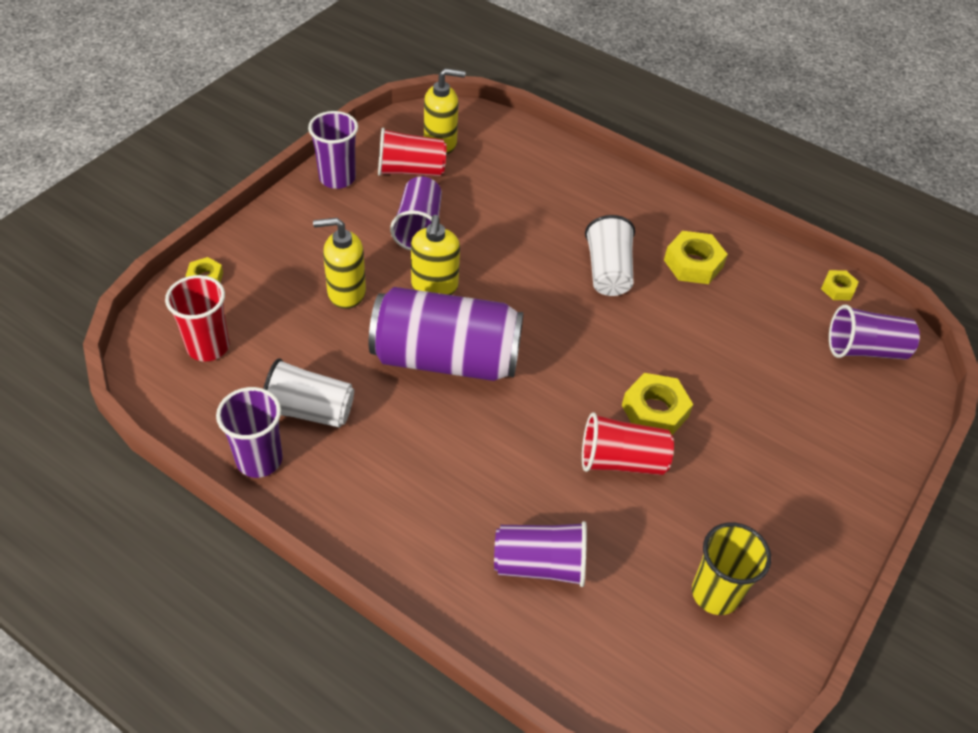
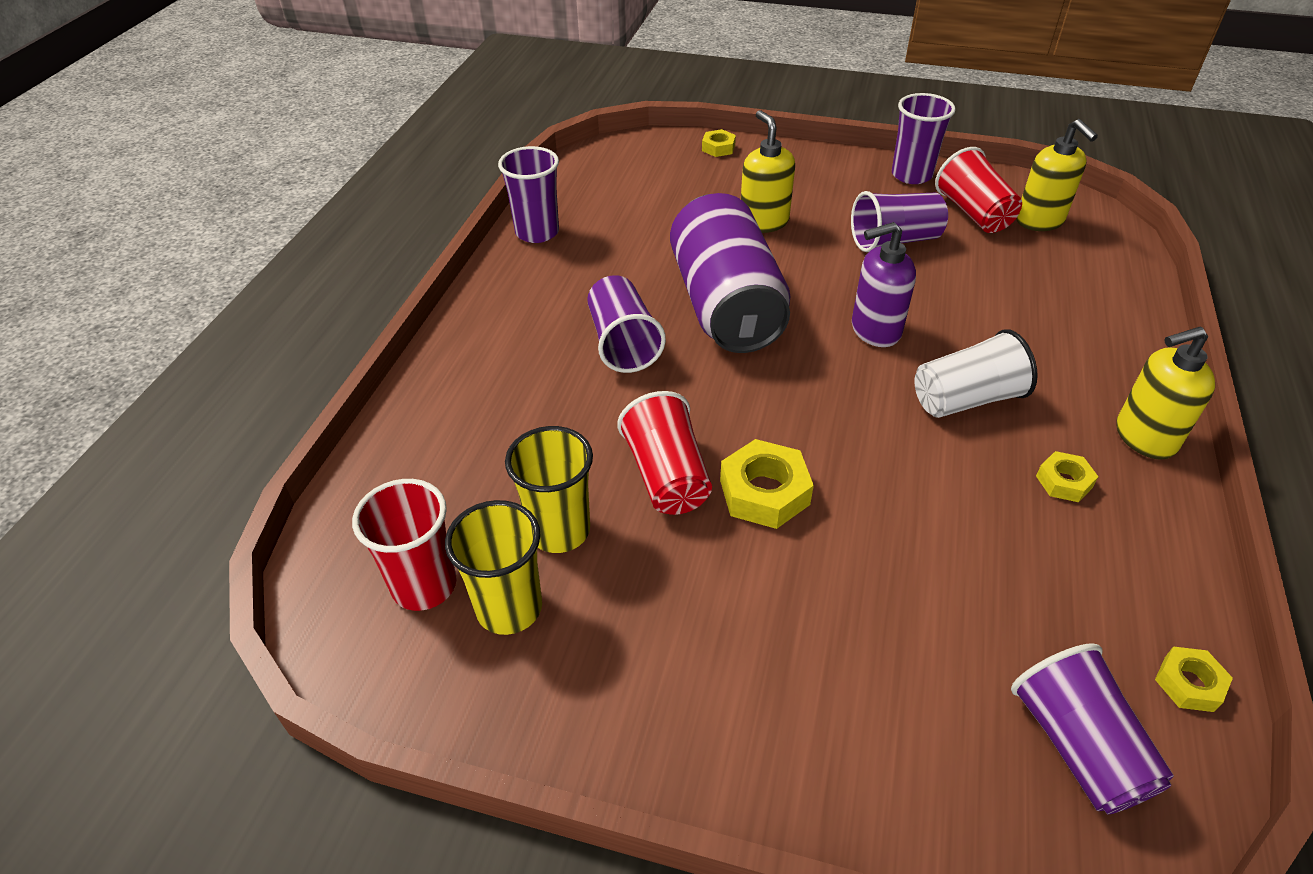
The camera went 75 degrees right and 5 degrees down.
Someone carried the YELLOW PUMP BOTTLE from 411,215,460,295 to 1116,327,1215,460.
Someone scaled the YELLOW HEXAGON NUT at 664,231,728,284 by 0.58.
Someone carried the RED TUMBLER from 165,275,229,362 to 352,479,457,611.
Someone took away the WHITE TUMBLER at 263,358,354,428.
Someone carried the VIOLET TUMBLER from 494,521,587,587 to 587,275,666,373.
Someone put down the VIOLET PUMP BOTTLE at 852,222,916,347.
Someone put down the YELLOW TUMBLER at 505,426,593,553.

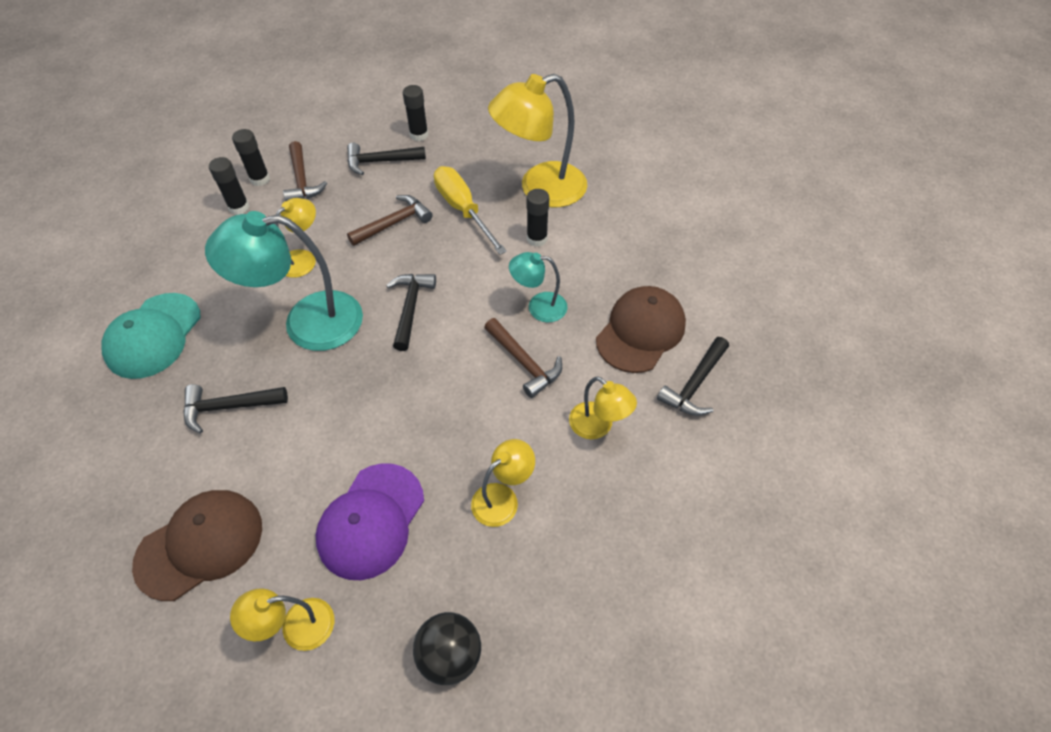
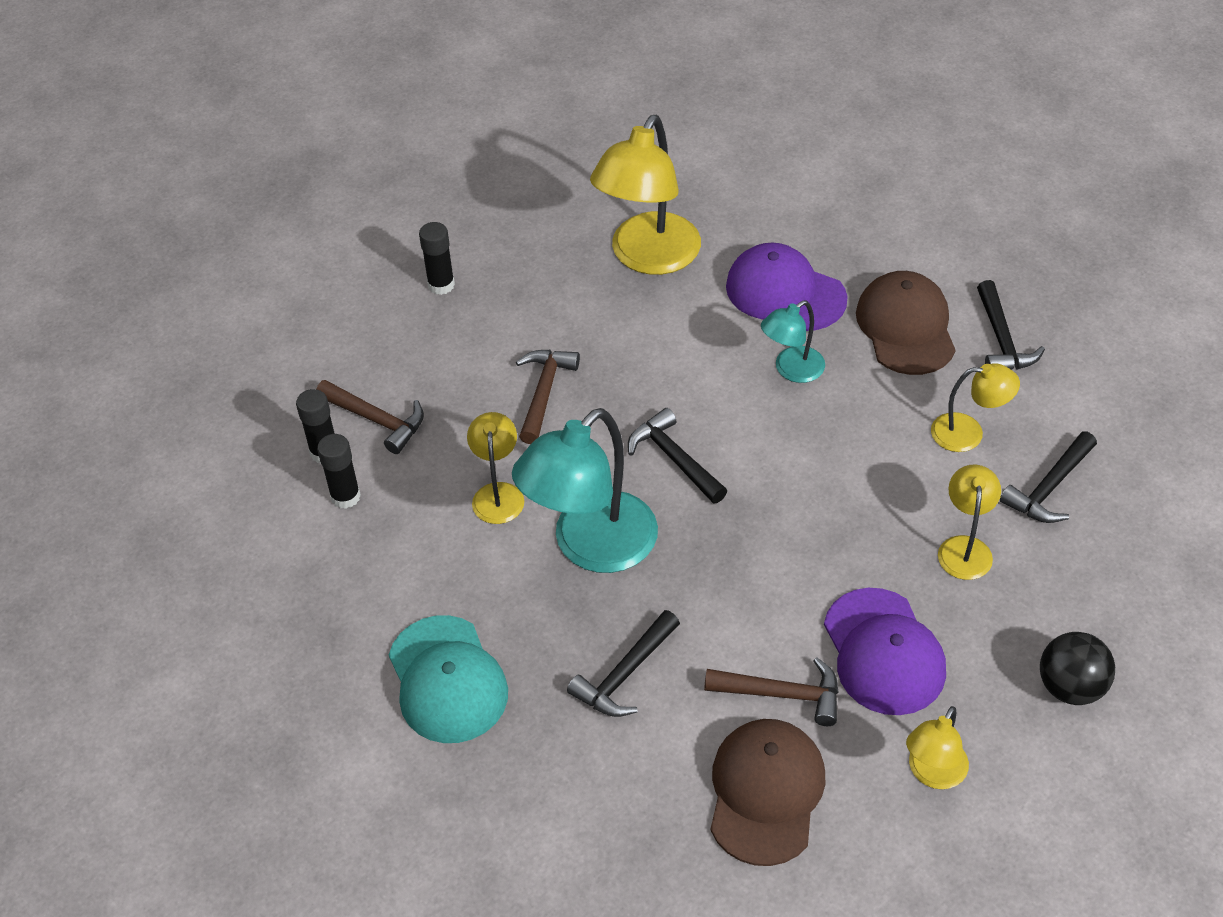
The camera went 40 degrees left and 5 degrees down.
Someone carried the BLACK CLAW HAMMER from 347,143,426,175 to 1000,431,1097,523.
Someone took away the YELLOW SCREWDRIVER at 434,166,507,255.
Someone took away the BLACK STICK OF GLUE at 526,189,549,247.
Someone carried the DARK BROWN CLAW HAMMER from 484,318,562,398 to 704,658,839,726.
Someone put down the VIOLET PEAKED CAP at 726,243,848,331.

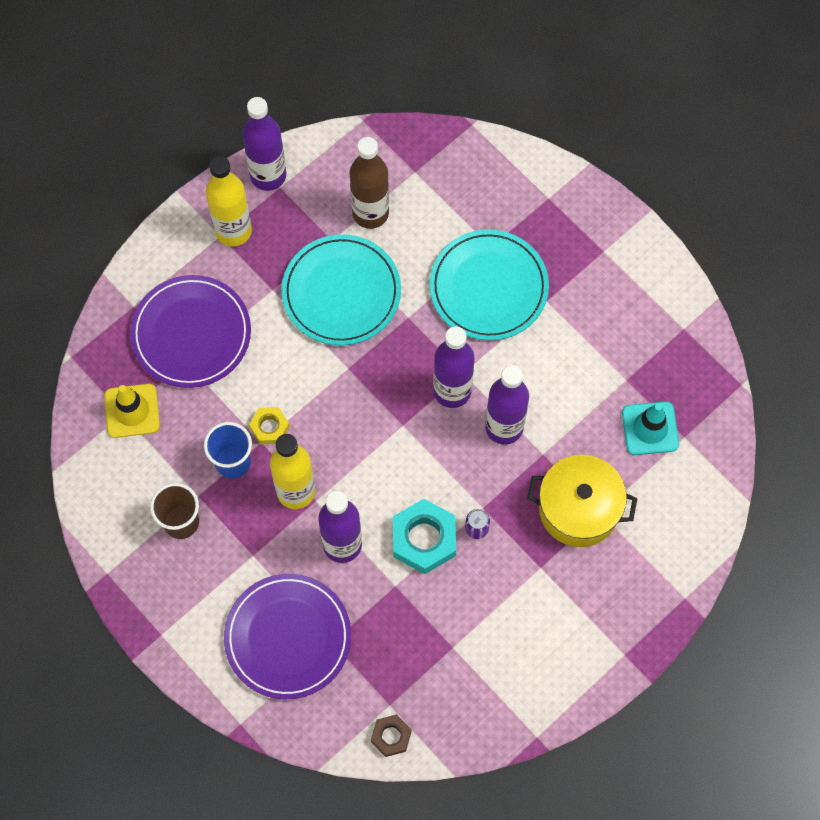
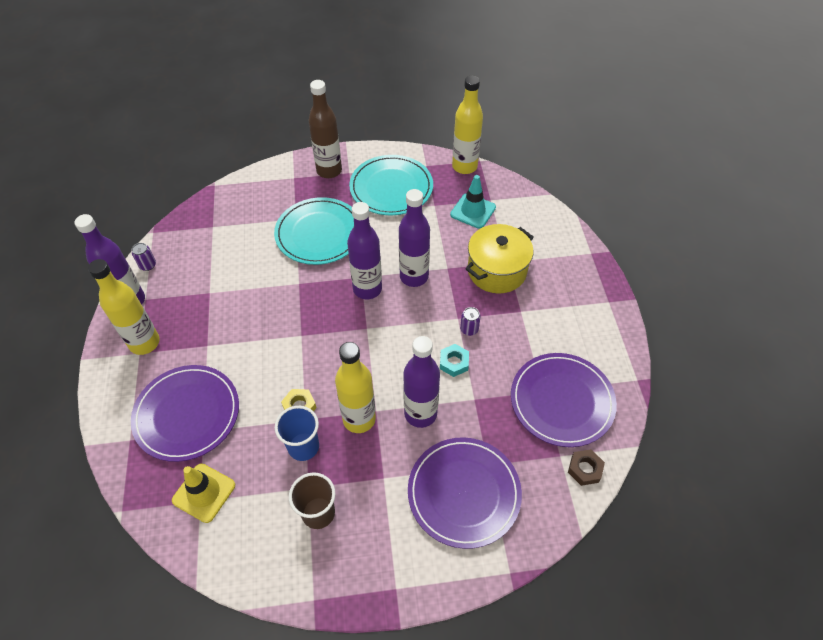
The camera went 55 degrees left and 15 degrees down.
Someone carried the DARK BROWN BOTTLE from 350,137,389,229 to 308,80,342,178.
Someone carried the AQUA FLAT DISH from 281,234,401,346 to 349,155,433,215.
Someone scaled the AQUA HEXAGON NUT at 393,499,456,574 by 0.56.
Someone put down the YELLOW BOTTLE at 452,76,483,174.
Someone put down the VIOLET CAN at 132,243,156,271.
Someone put down the VIOLET FLAT DISH at 511,353,617,447.

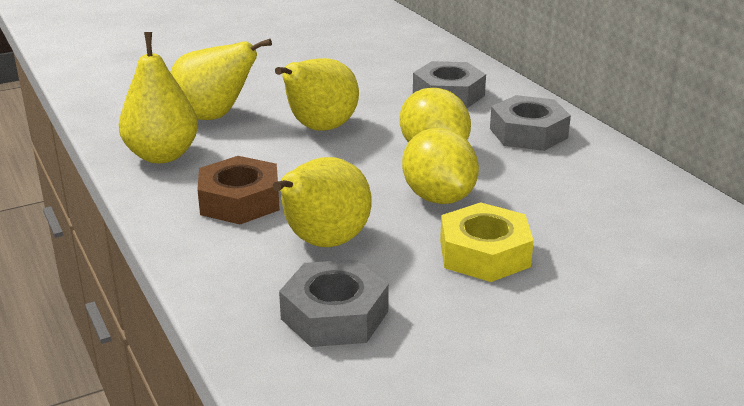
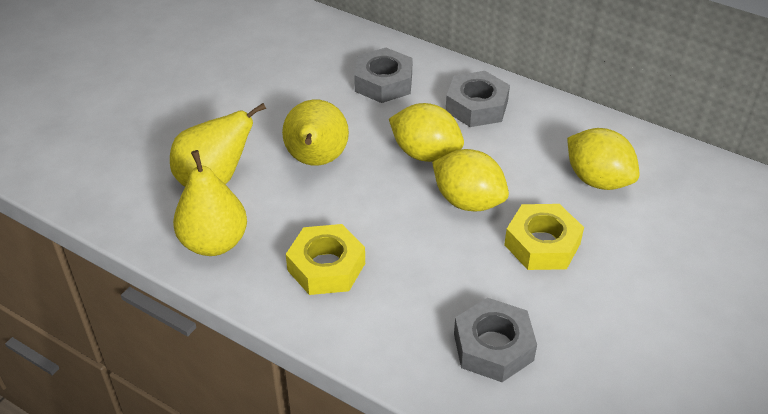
The camera went 30 degrees left and 15 degrees up.
Someone repainted the DARK BROWN HEXAGON NUT at 197,156,280,224, which became the YELLOW HEXAGON NUT at 286,224,365,295.
Someone took away the YELLOW TOY PEAR at 273,157,372,247.
Someone put down the YELLOW TOY LEMON at 567,128,639,190.

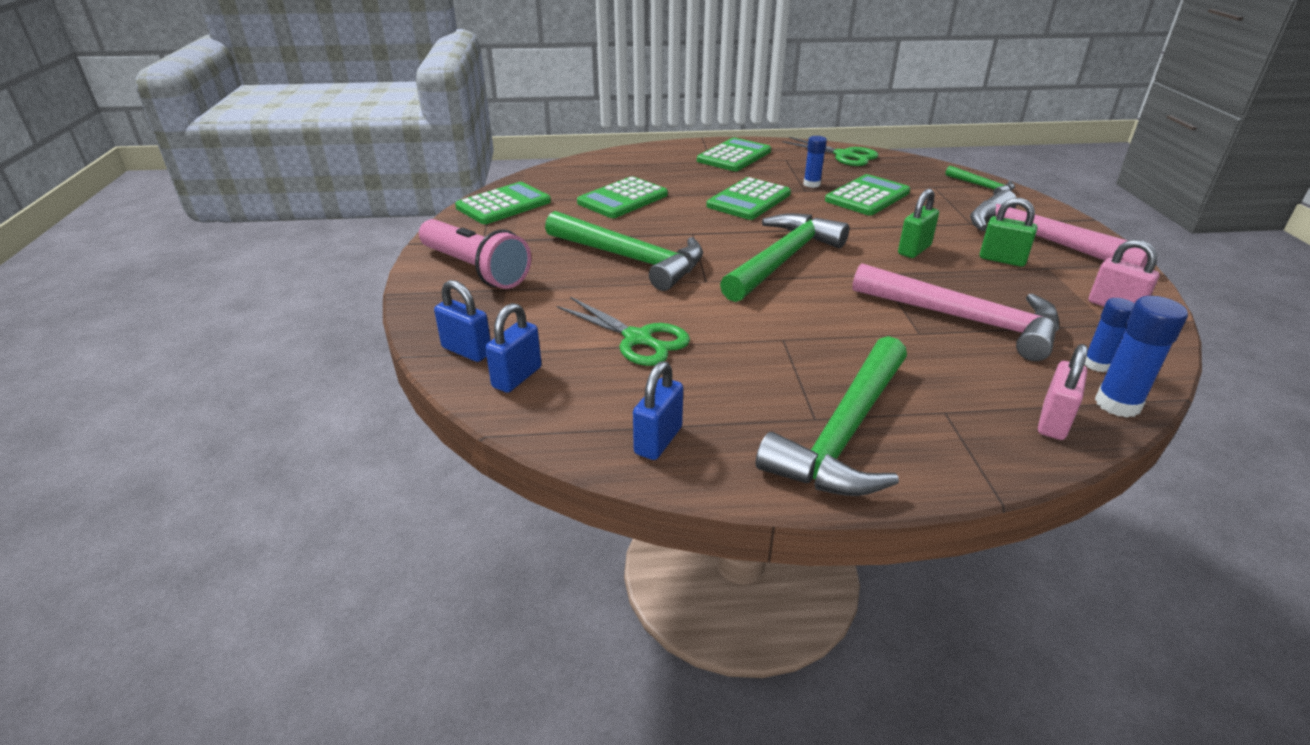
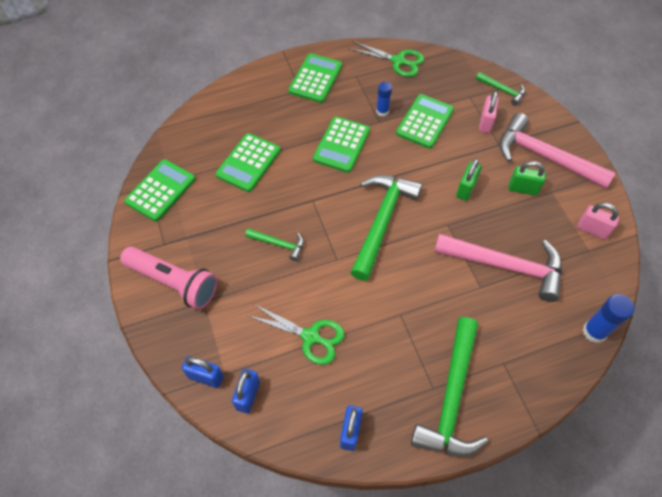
The camera went 15 degrees left and 25 degrees up.
Someone scaled the EMERALD CLAW HAMMER at 545,211,703,291 by 0.48.
Someone took away the COBALT STICK OF GLUE at 1084,298,1134,372.
Someone carried the ROSE-PINK SMALL LOCK from 1038,344,1088,440 to 479,91,499,133.

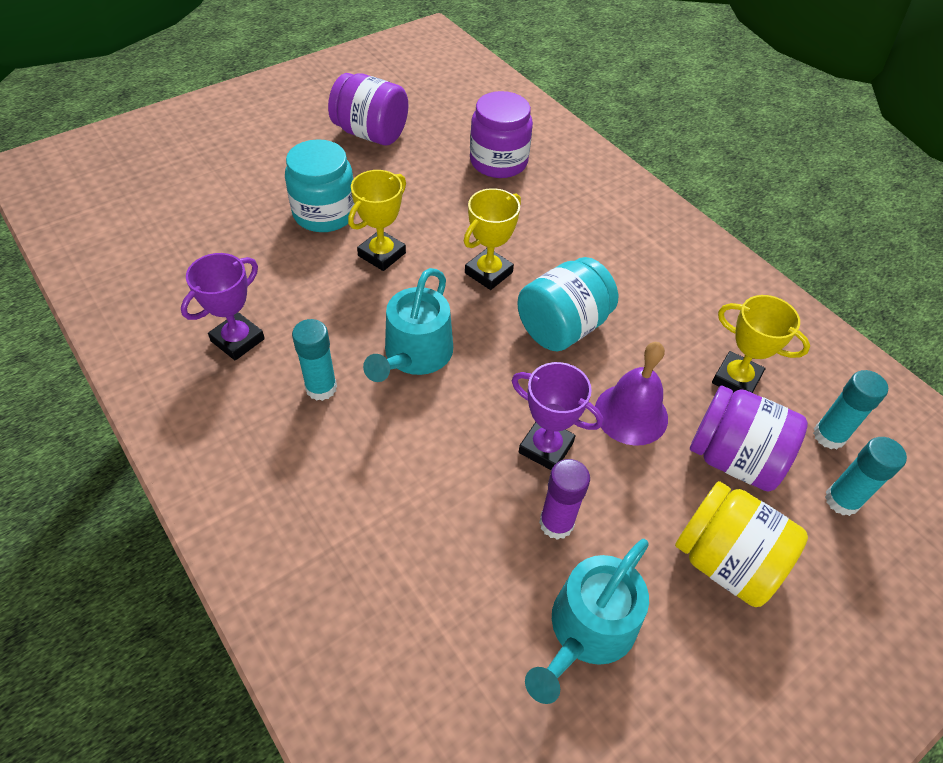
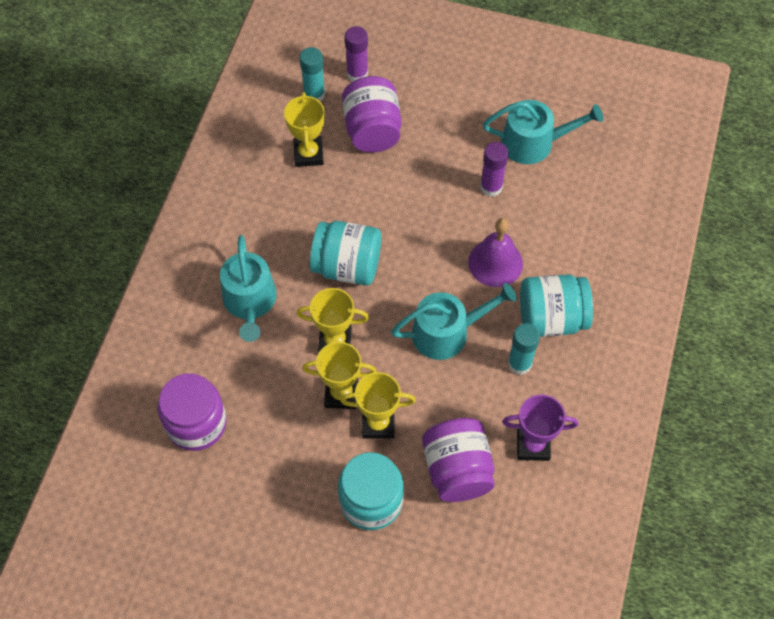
The camera went 125 degrees left and 10 degrees up.
Someone carried the VIOLET JAR from 328,73,408,146 to 422,418,495,502.
Someone carried the VIOLET HAND BELL from 595,342,668,446 to 468,218,523,287.
Someone took away the VIOLET AWARD CUP at 511,362,603,470.
Someone repainted the AQUA STICK OF GLUE at 825,437,907,516, which became the VIOLET STICK OF GLUE at 345,26,368,81.
Someone took away the YELLOW JAR at 675,481,808,607.
Someone put down the AQUA WATERING CAN at 220,235,276,342.
Someone put down the AQUA JAR at 520,274,593,337.
Someone put down the YELLOW AWARD CUP at 302,342,377,409.

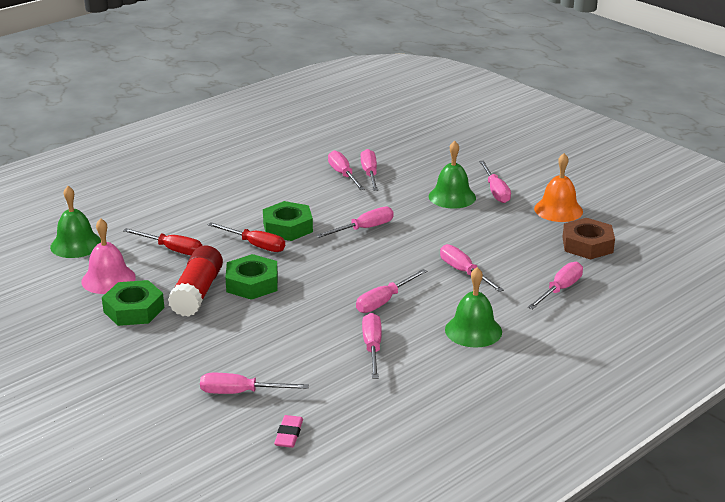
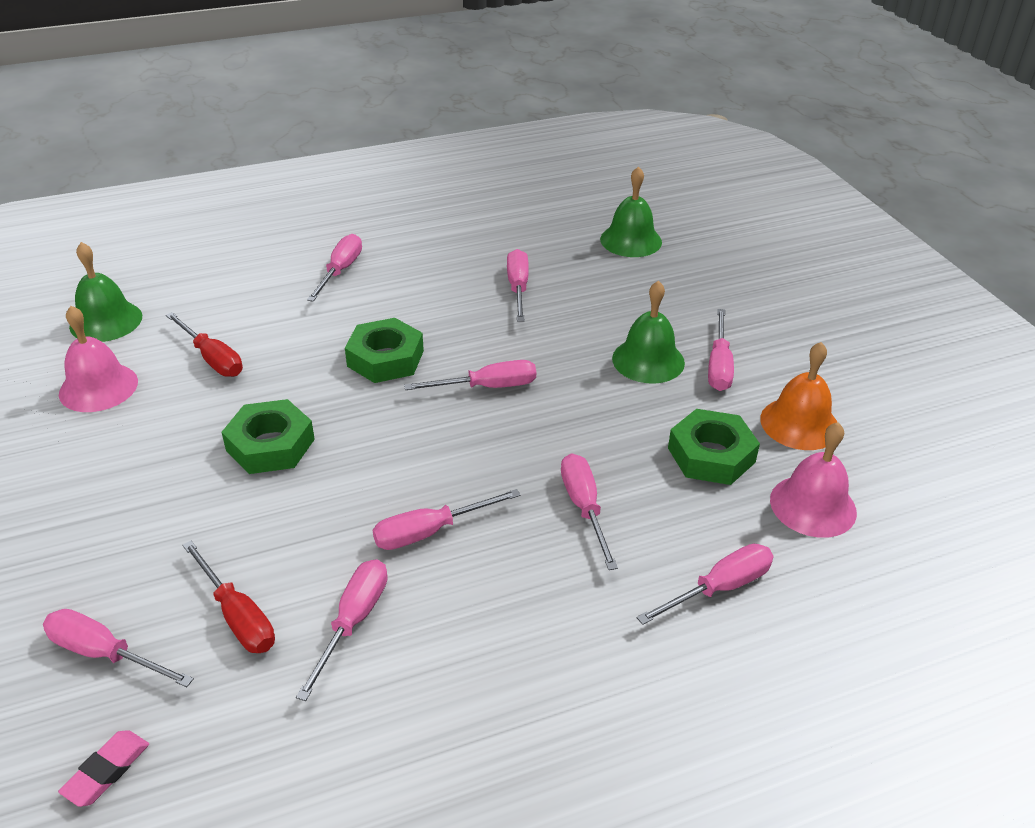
The camera went 20 degrees right and 10 degrees up.
Someone carried the ROSE-PINK SCREWDRIVER from 361,149,378,191 to 307,234,362,302.
Someone swapped the DARK BROWN HEXAGON NUT at 562,218,615,259 for the ROSE-PINK HAND BELL at 770,422,857,538.
Someone carried the RED SCREWDRIVER from 208,222,285,252 to 182,541,275,653.
Someone took away the RED STICK OF GLUE at 168,245,223,317.
Someone carried the EMERALD HAND BELL from 445,267,502,348 to 600,166,662,257.
Someone carried the EMERALD HEXAGON NUT from 102,280,165,326 to 668,409,760,485.

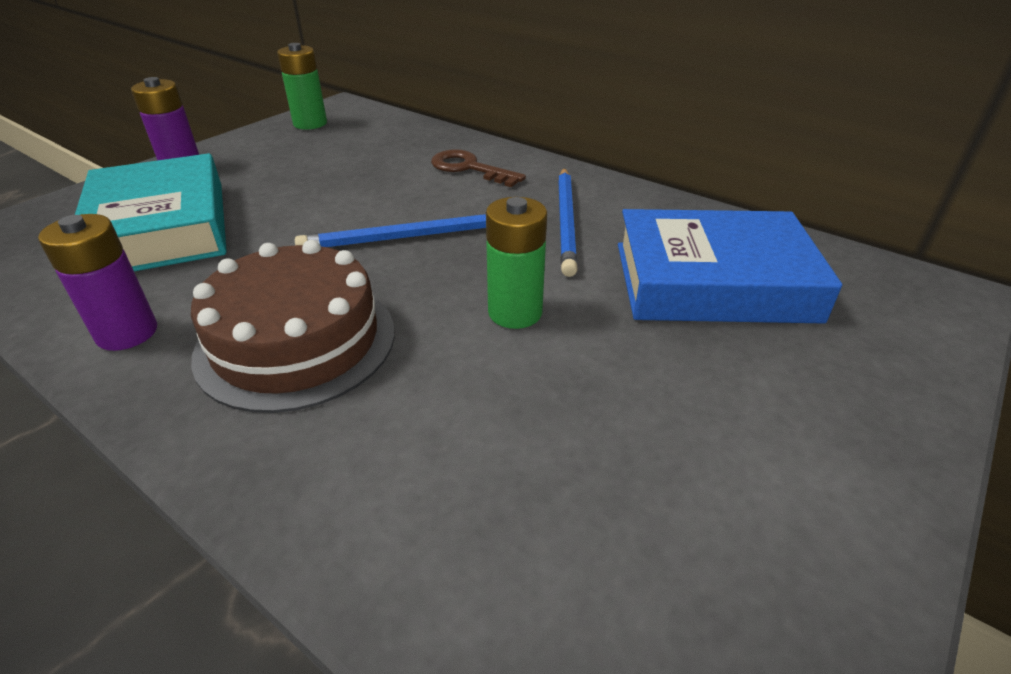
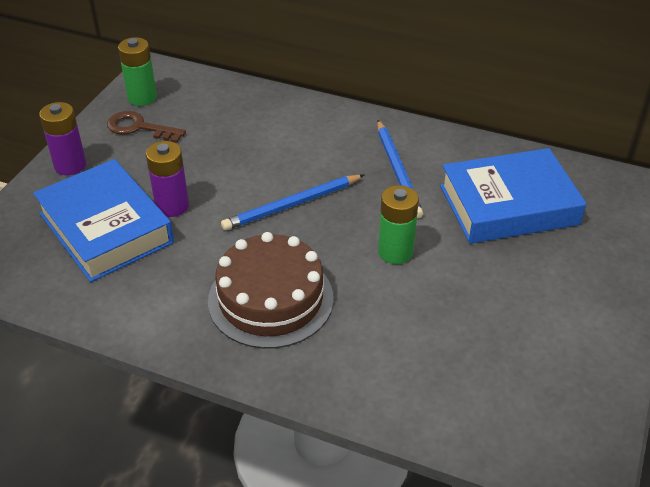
The camera went 15 degrees left and 5 degrees up.
Someone carried the DARK BROWN LATCHKEY from 431,149,526,187 to 107,111,186,143.
Someone repainted the AQUA BOOK at 75,153,227,271, which became the COBALT BOOK at 33,159,174,282.
Someone carried the VIOLET AA BATTERY from 38,214,157,351 to 146,141,189,217.

